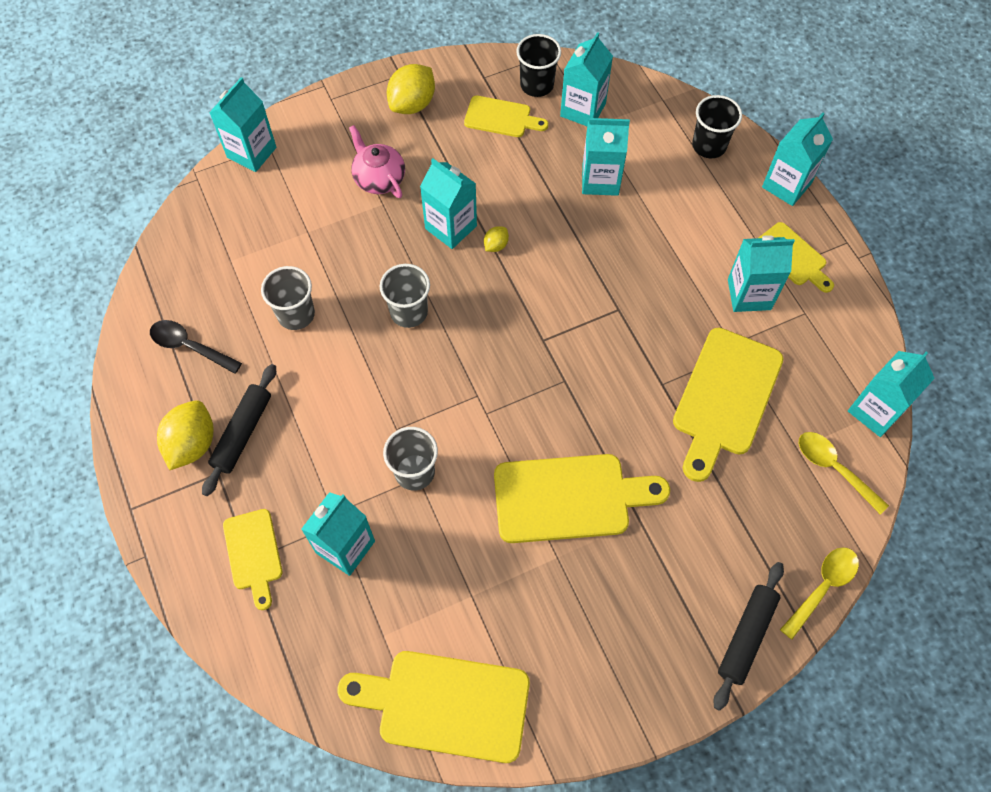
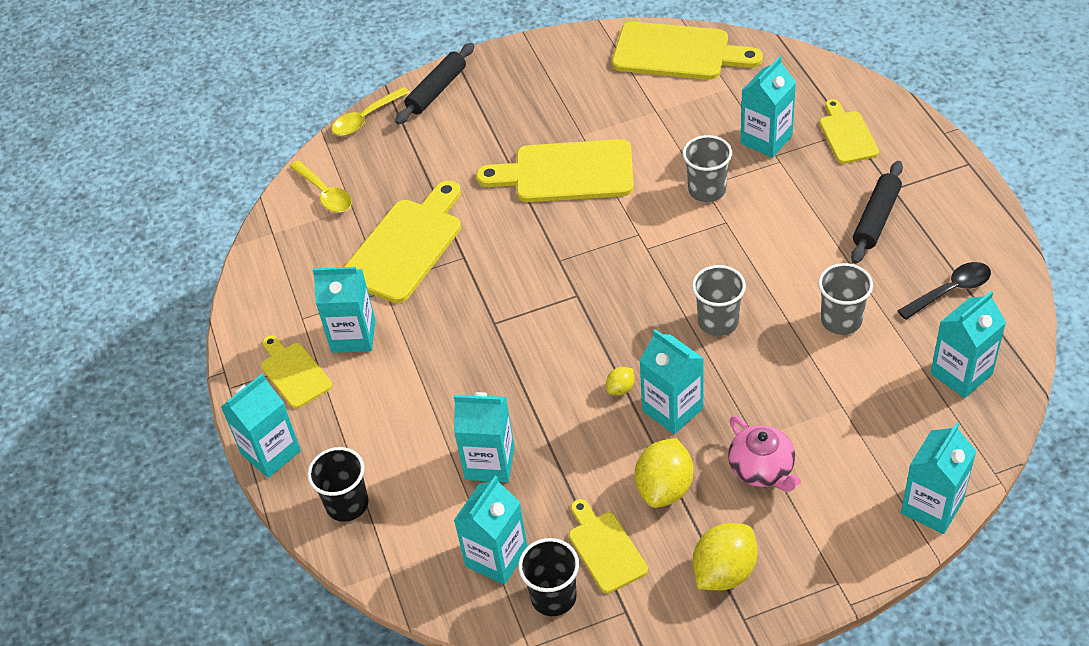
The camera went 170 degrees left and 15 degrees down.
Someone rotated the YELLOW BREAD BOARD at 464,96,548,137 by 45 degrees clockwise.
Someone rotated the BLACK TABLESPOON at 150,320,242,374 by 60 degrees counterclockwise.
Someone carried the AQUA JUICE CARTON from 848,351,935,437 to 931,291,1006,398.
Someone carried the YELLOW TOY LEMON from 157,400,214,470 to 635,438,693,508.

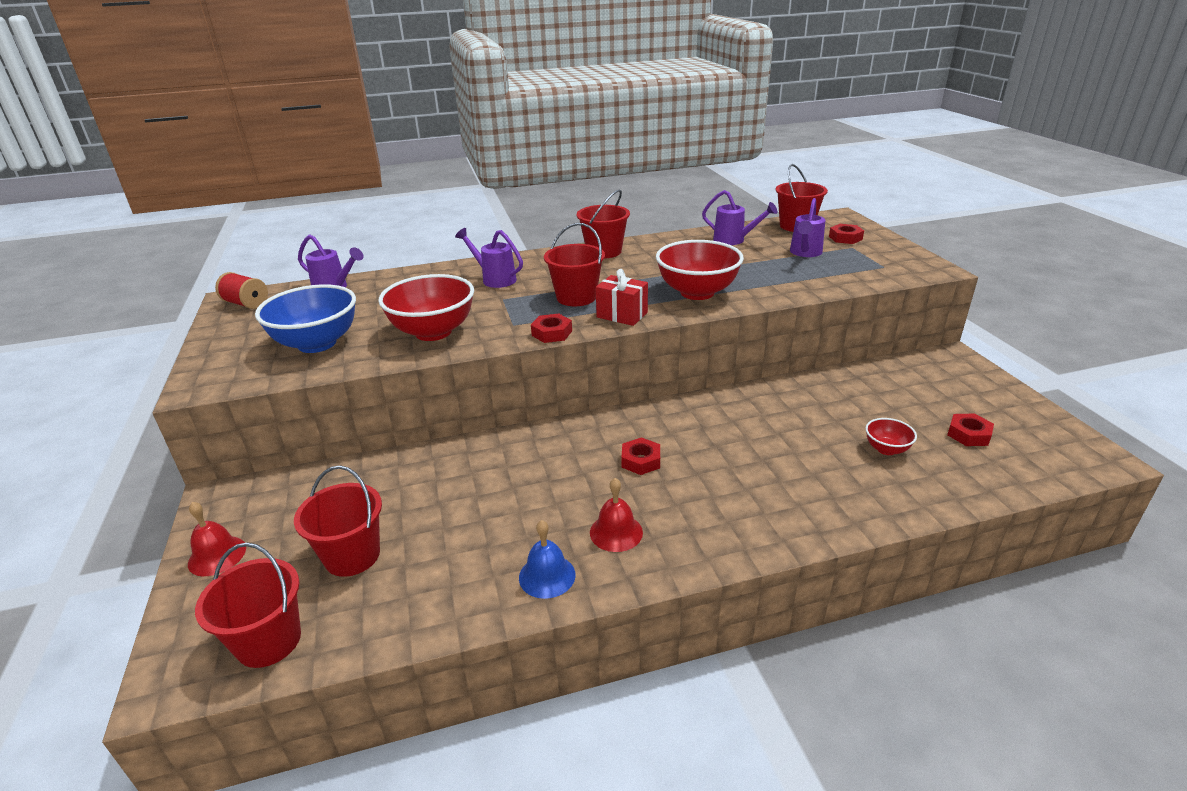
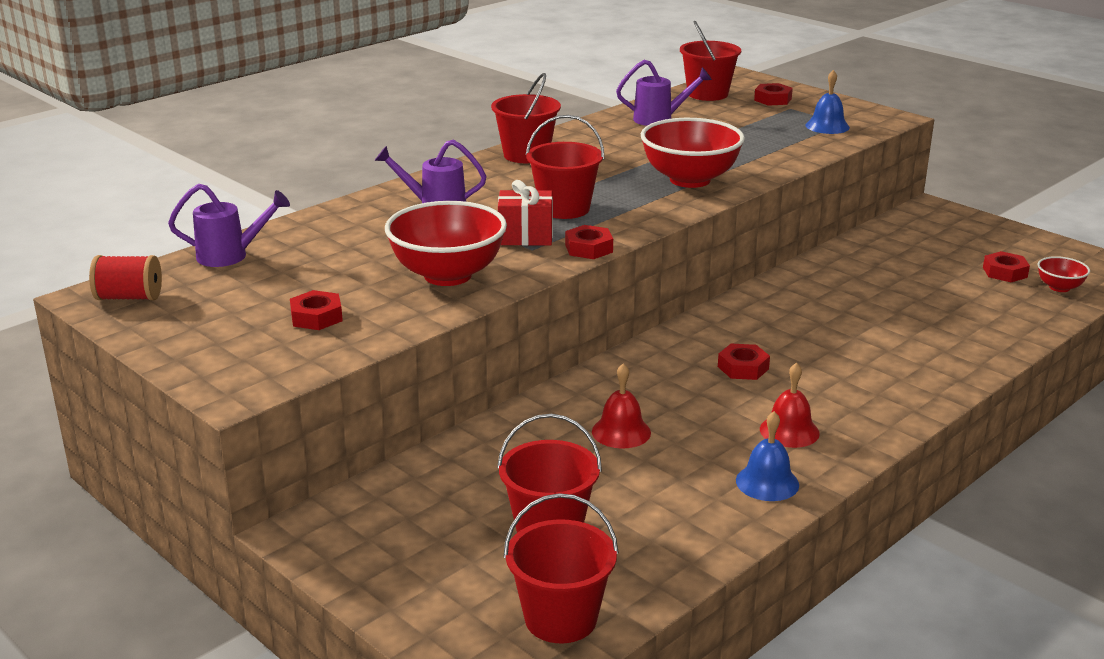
The camera went 30 degrees left and 5 degrees down.
Someone took away the VIOLET WATERING CAN at 790,198,825,257.
Someone carried the RED PRESENT from 596,269,648,326 to 498,180,553,246.
Someone swapped the COBALT DEEP DISH at 255,284,356,353 for the RED HEXAGON NUT at 290,290,343,330.
Someone carried the RED DEEP DISH from 865,418,917,455 to 1038,256,1090,292.
Someone carried the RED HAND BELL from 188,502,246,576 to 592,363,651,449.
Someone put down the COBALT HAND BELL at 806,70,850,134.

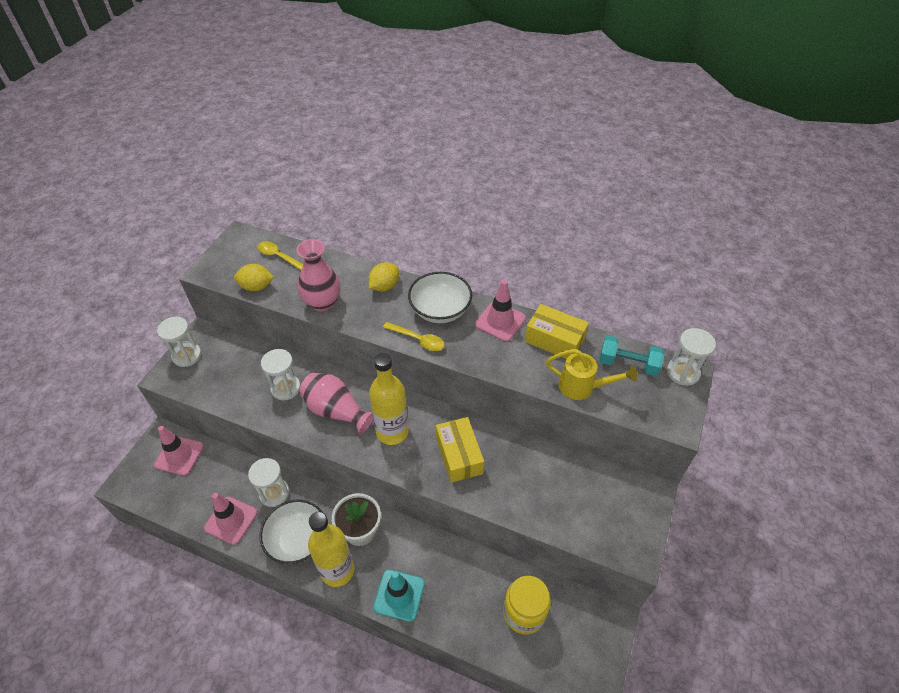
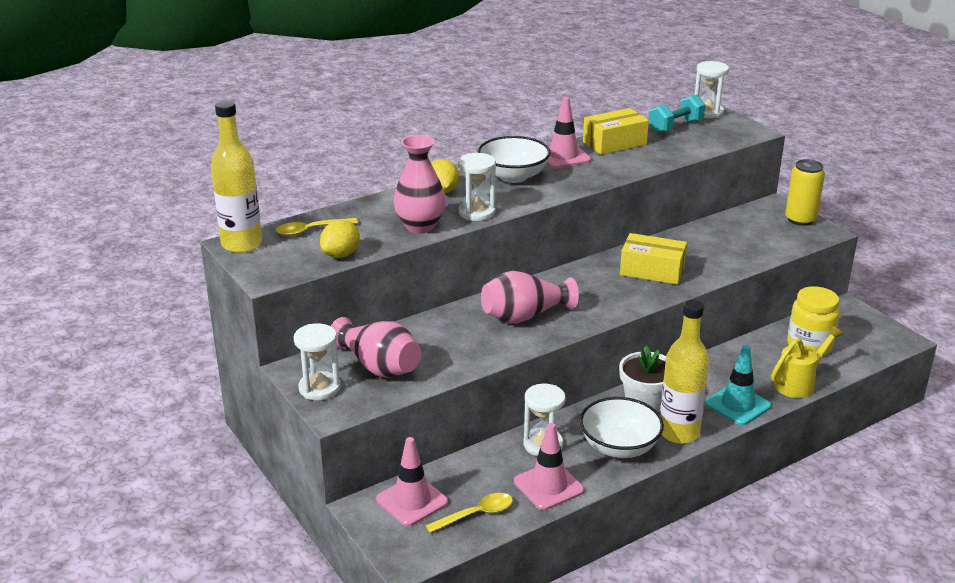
The camera went 55 degrees left and 20 degrees down.
Someone carried the YELLOW TABLESPOON from 383,322,445,351 to 425,493,513,533.
Someone carried the WHITE SAND TIMER from 261,349,301,400 to 458,153,496,221.
Someone carried the YELLOW WATERING CAN from 546,349,637,400 to 771,325,844,398.
Someone carried the YELLOW BOTTLE from 369,353,409,445 to 211,101,262,253.
Someone put down the YELLOW CAN at 785,159,825,226.
Someone put down the ROSE-PINK FLOWER VASE at 331,317,421,378.

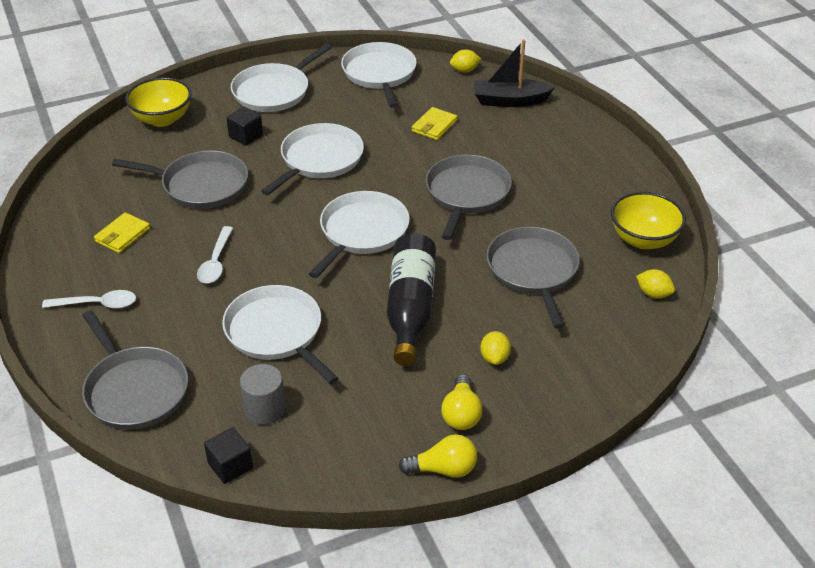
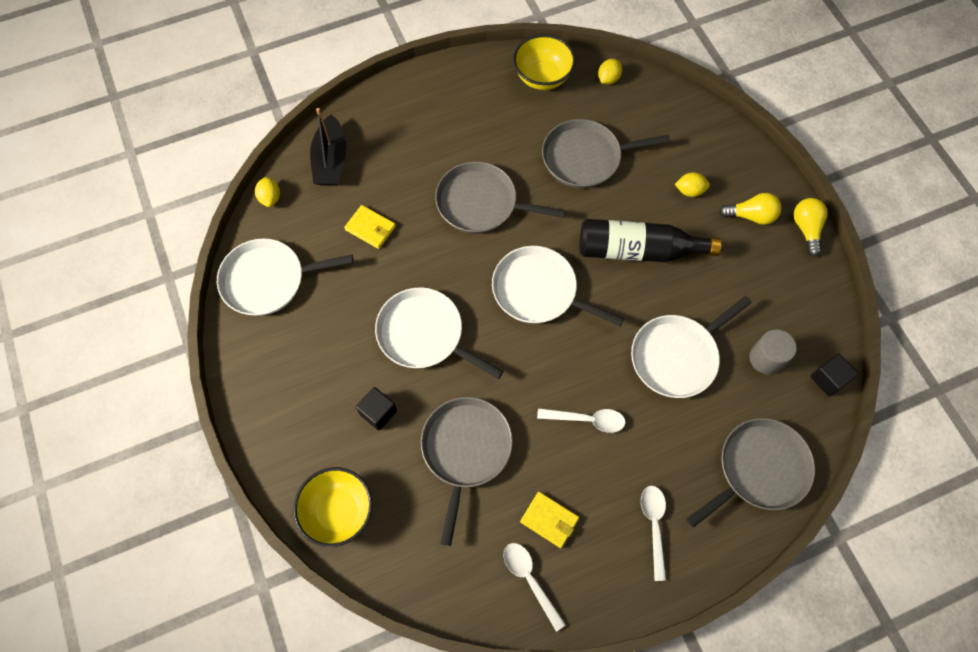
The camera went 90 degrees left and 25 degrees up.
Someone took away the WHITE SKILLET at 231,44,332,112.
Someone put down the WHITE TABLESPOON at 504,543,566,632.

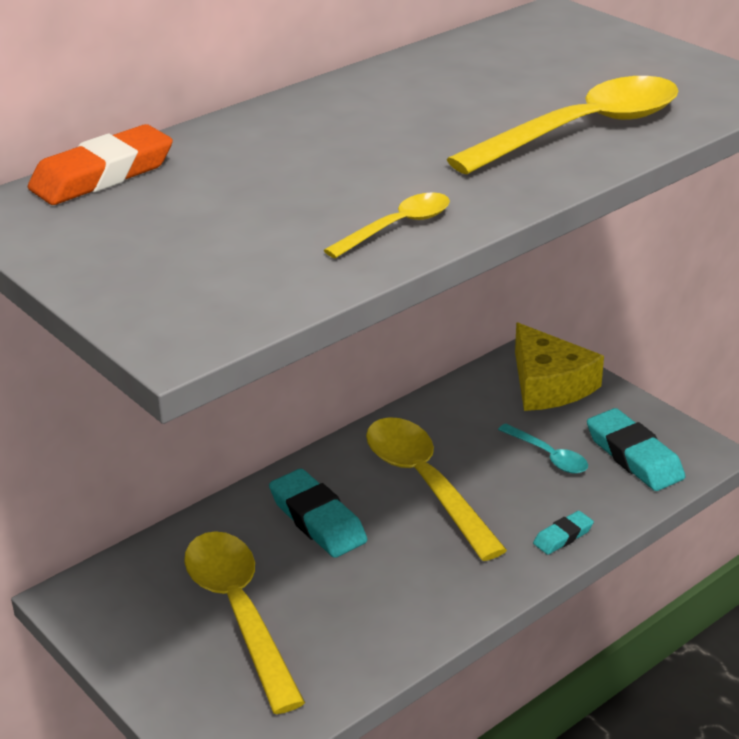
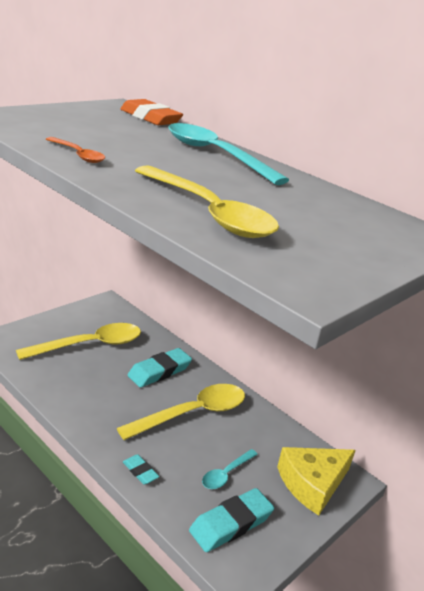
The camera went 80 degrees right and 5 degrees down.
Someone repainted the YELLOW TABLESPOON at 324,192,450,258, which became the ORANGE-COLOURED TABLESPOON at 46,137,105,163.
Someone put down the AQUA TABLESPOON at 168,123,289,185.

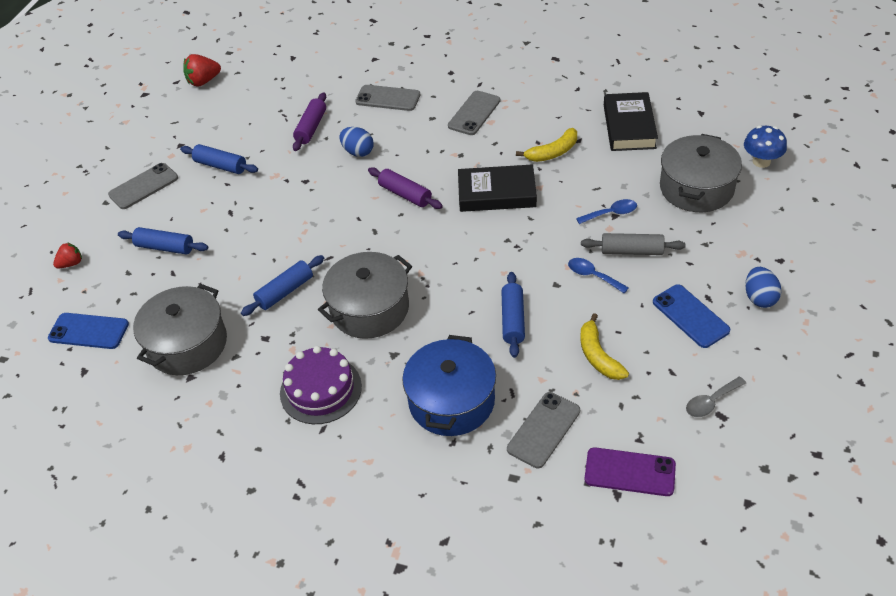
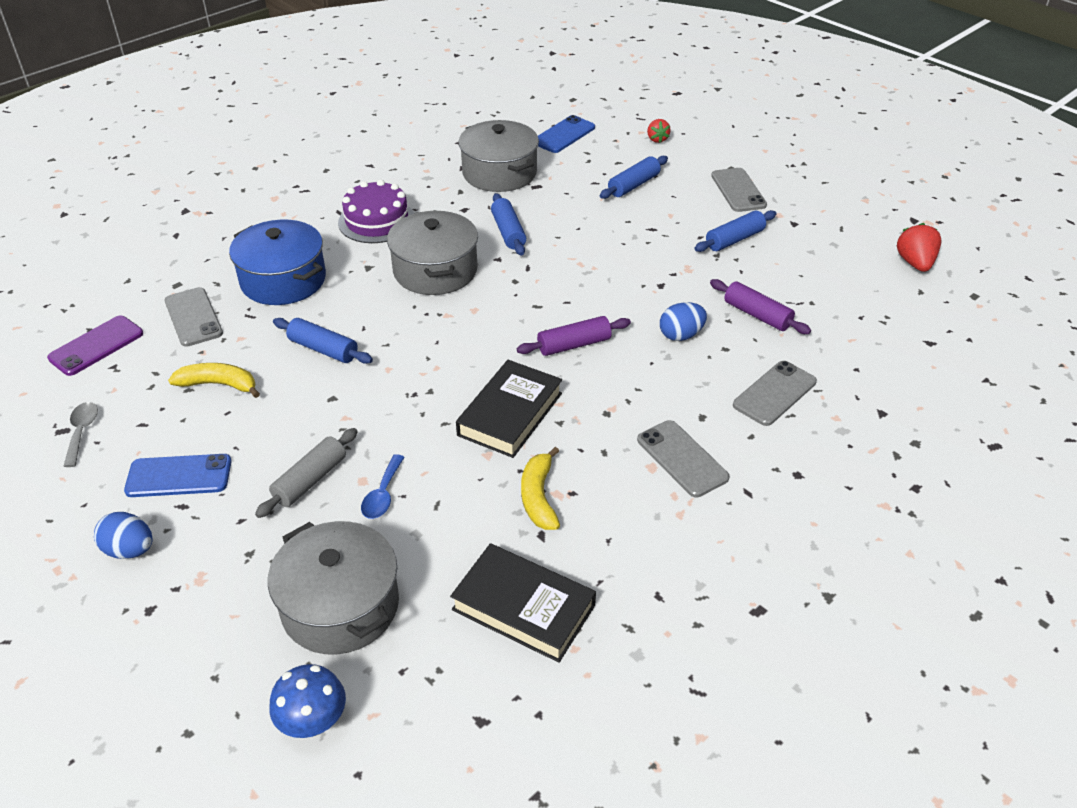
The camera went 115 degrees right and 5 degrees down.
Someone took away the COBALT TABLESPOON at 568,258,629,293.

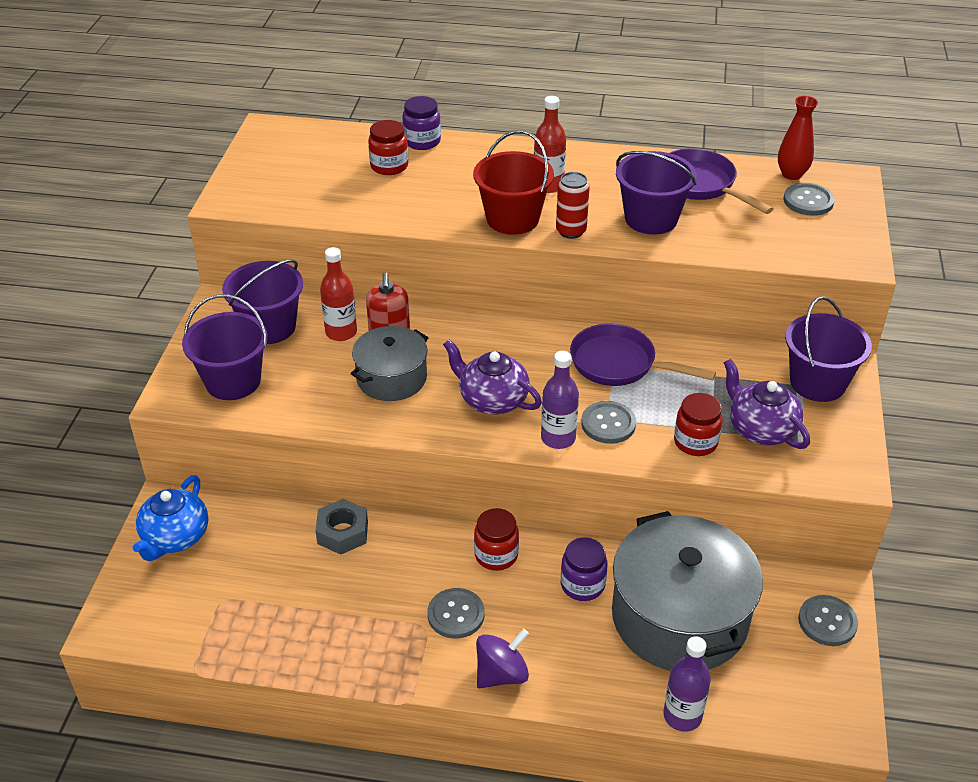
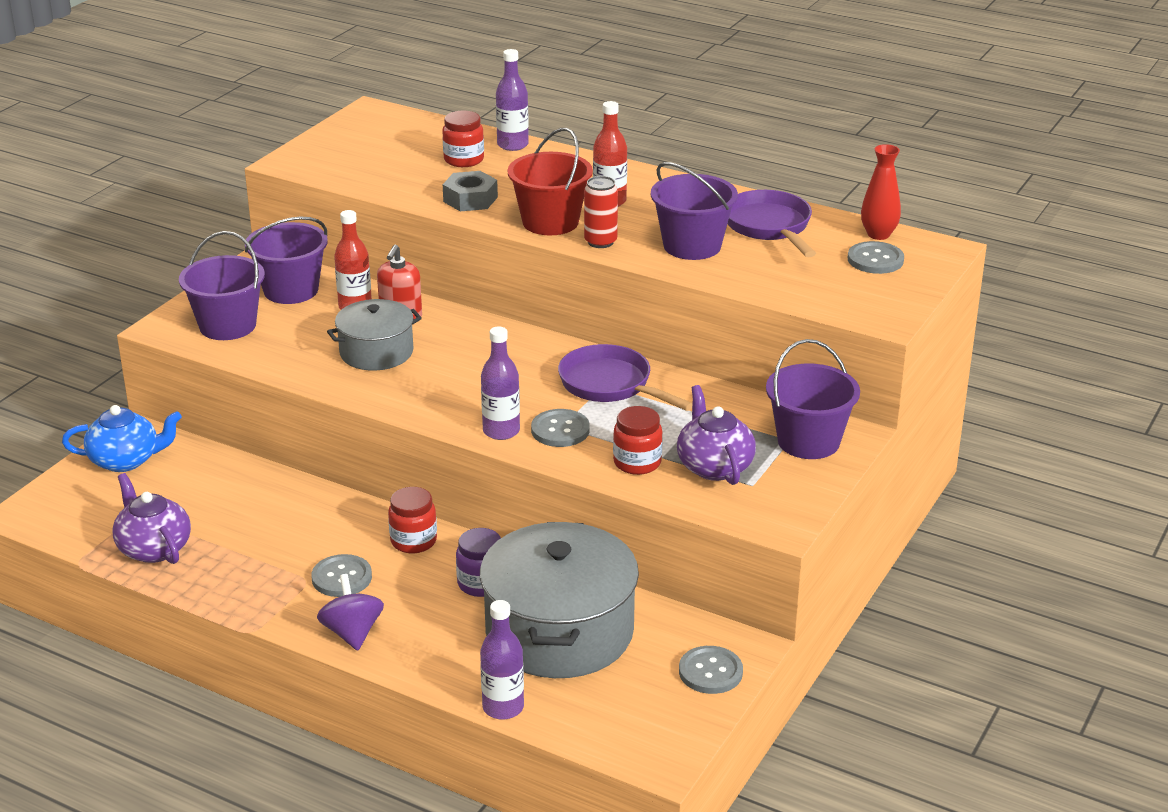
The camera went 20 degrees right and 10 degrees down.
Someone swapped the VIOLET JAR at 402,96,441,150 for the VIOLET BOTTLE at 496,49,529,151.
Someone carried the VIOLET TEA POT from 443,339,542,415 to 112,473,191,564.
Someone rotated the COBALT TEA POT at 133,475,209,561 by 135 degrees counterclockwise.
Someone carried the GRAY HEXAGON NUT from 315,499,368,555 to 443,171,498,211.
Someone rotated the VIOLET SPINNING TOP at 476,629,529,688 by 90 degrees counterclockwise.

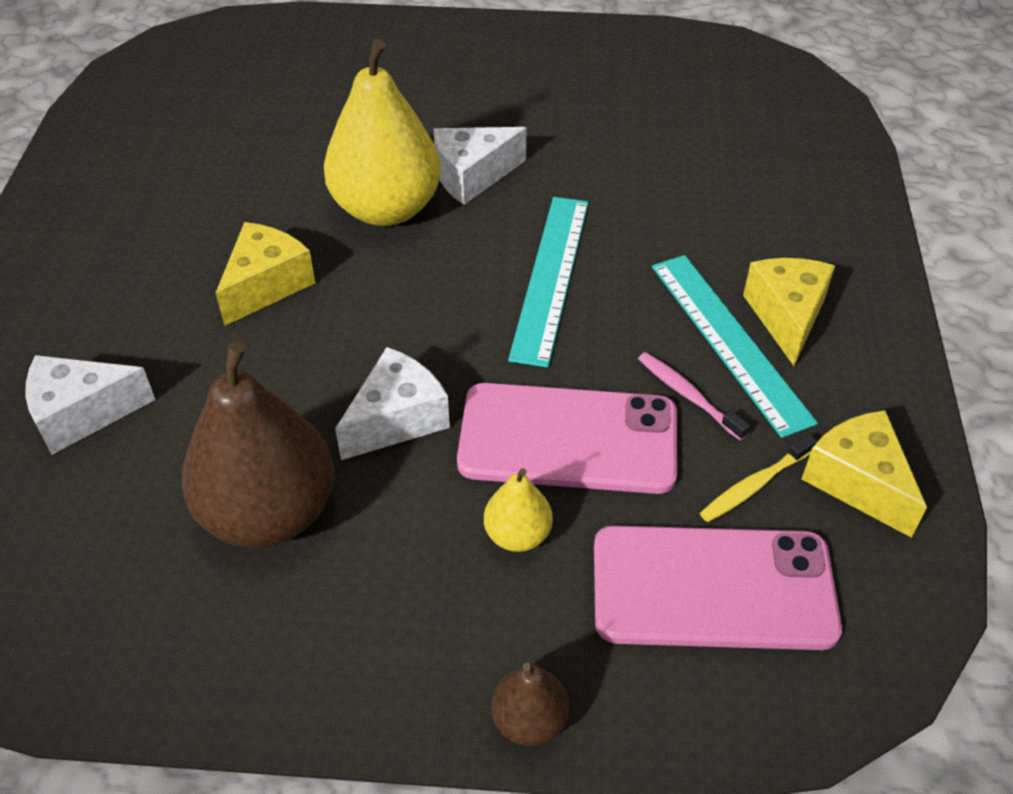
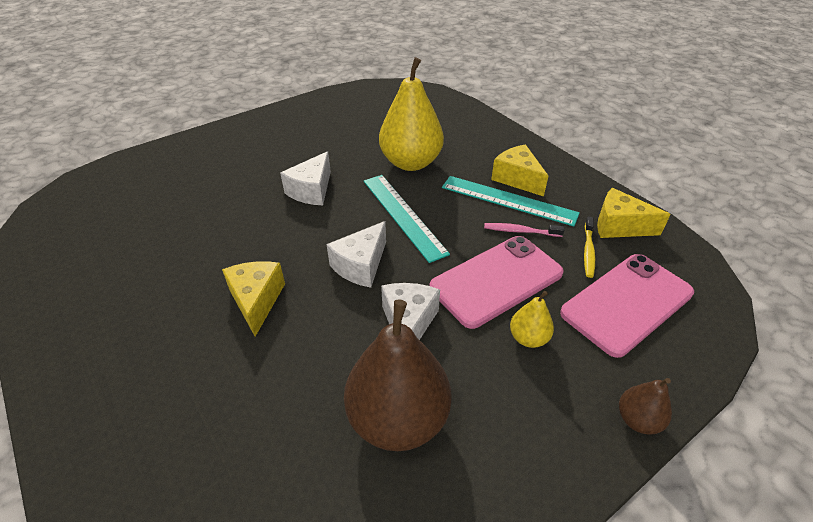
The camera went 40 degrees left and 5 degrees down.
Someone carried the YELLOW TOY PEAR from 324,39,441,226 to 379,57,444,171.
Someone carried the WHITE PIECE OF CHEESE from 26,355,155,455 to 326,221,386,288.

